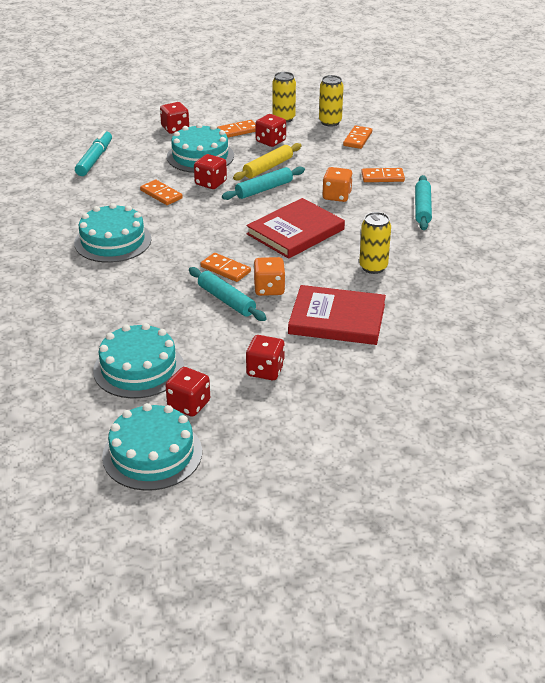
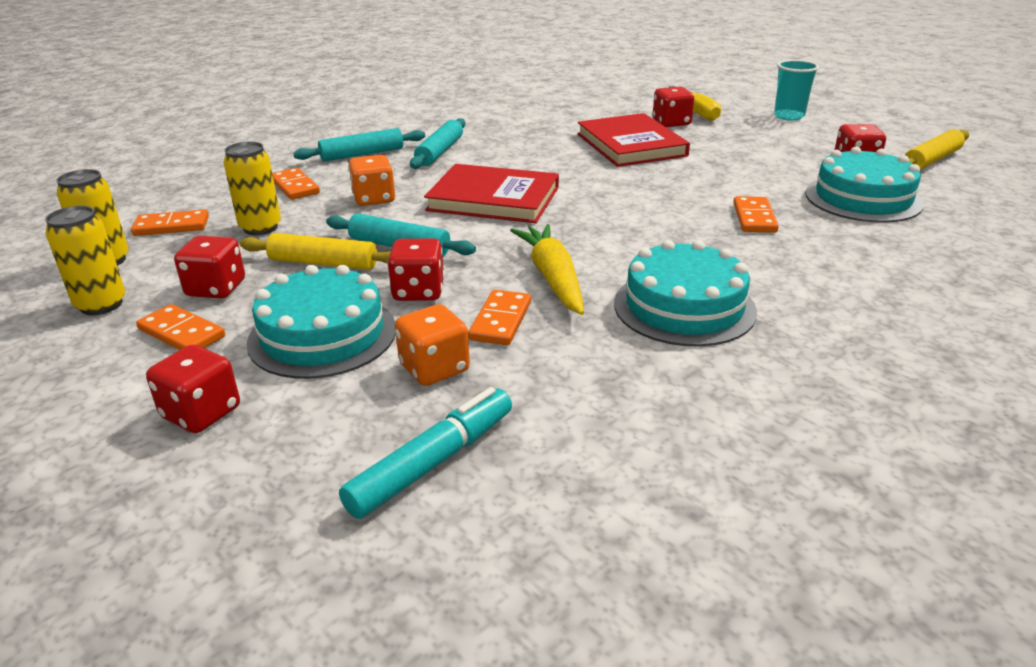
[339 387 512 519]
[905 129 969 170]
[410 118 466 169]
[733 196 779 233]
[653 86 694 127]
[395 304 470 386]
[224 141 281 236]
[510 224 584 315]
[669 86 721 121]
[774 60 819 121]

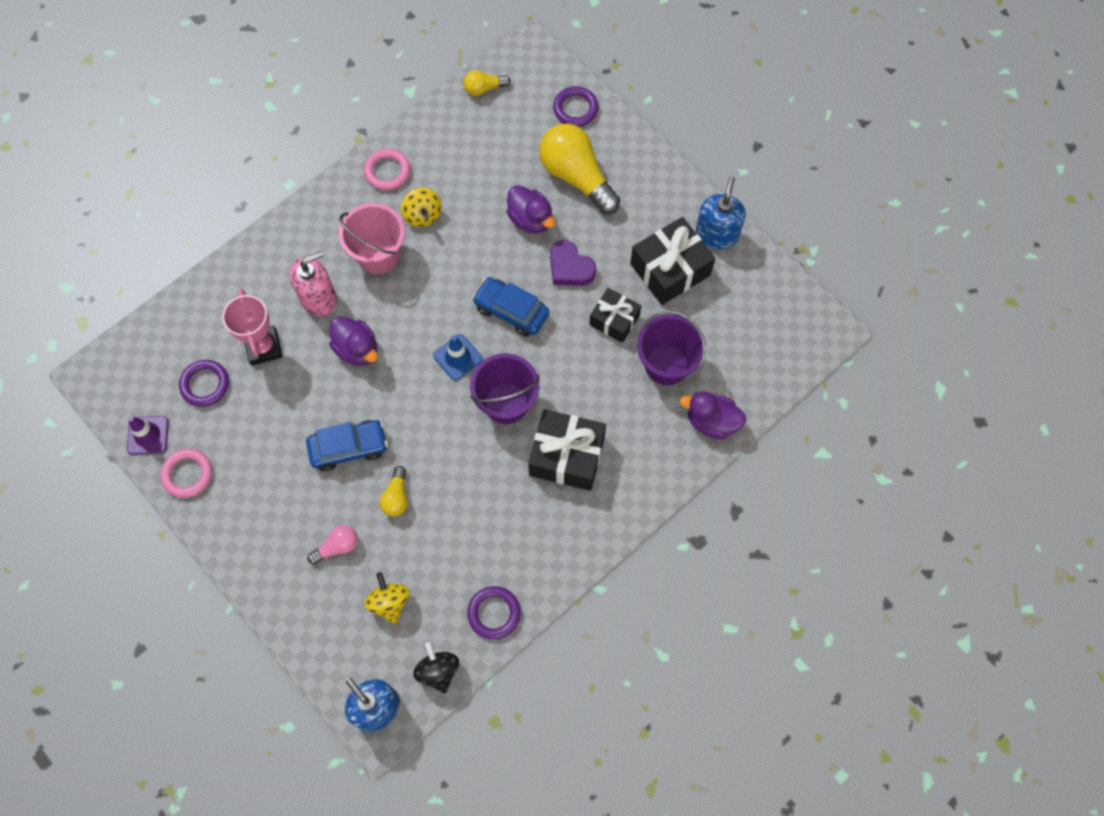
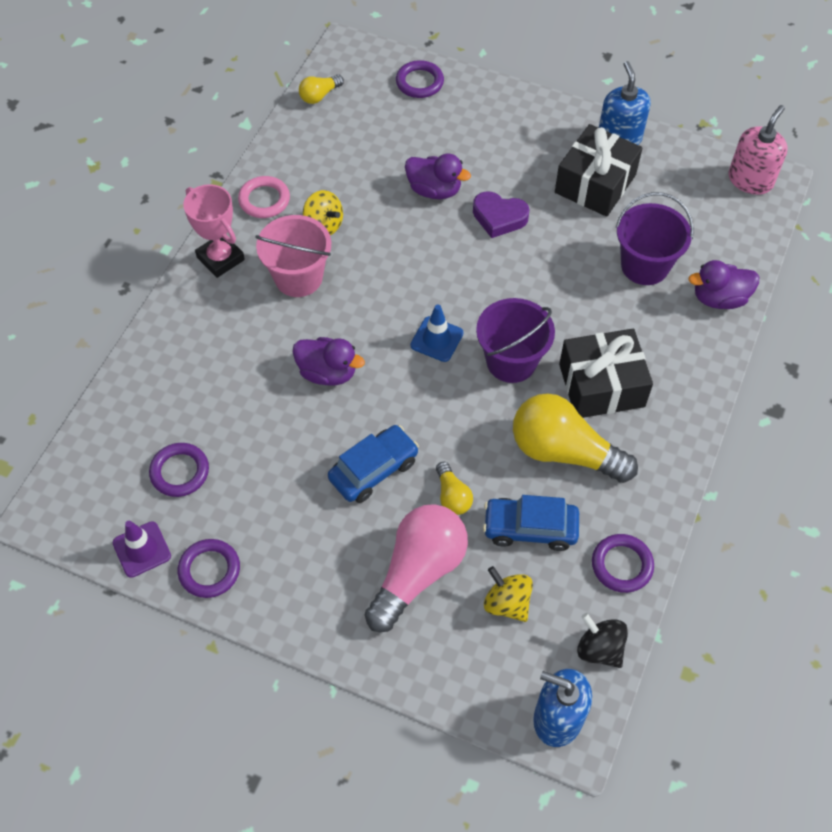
[178 539 240 598]
[183 184 245 278]
[729 105 788 195]
[365 504 468 632]
[483 495 579 551]
[513 393 638 483]
[589 288 641 343] (first image)

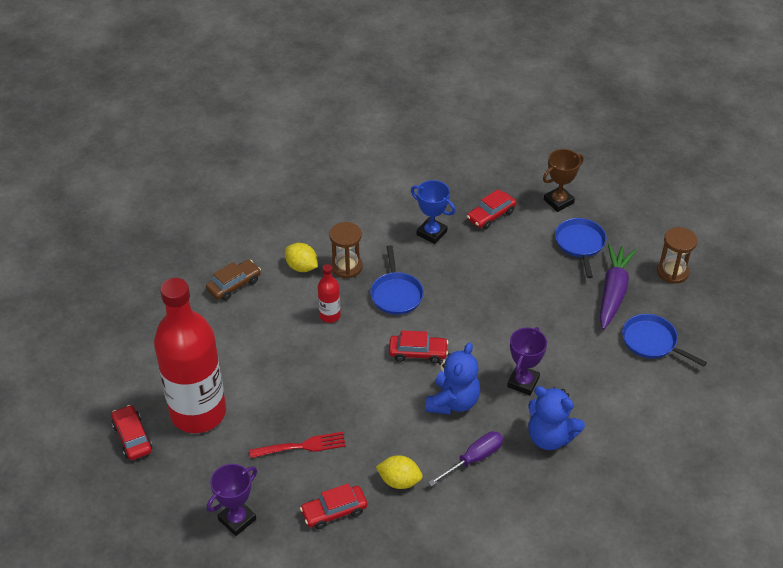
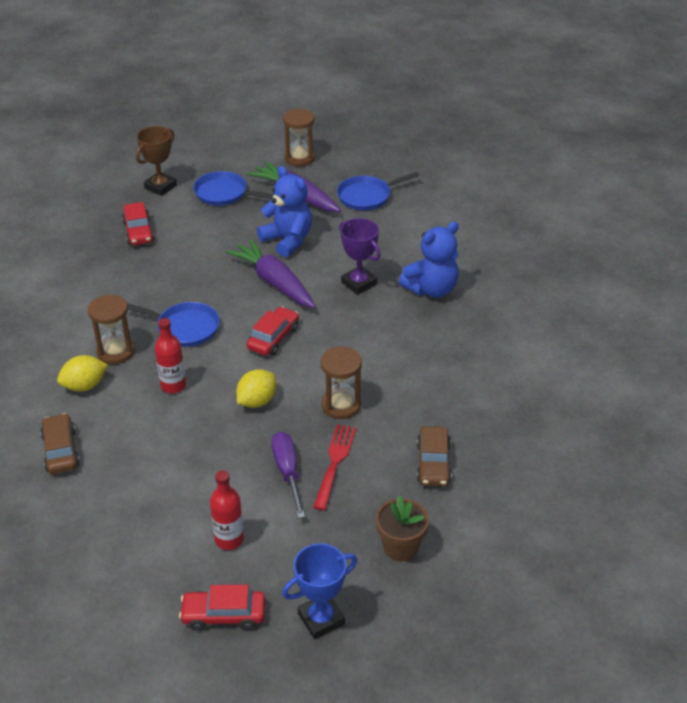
[210 470 244 550]
[376 495 429 561]
[417 426 452 486]
[236 369 276 408]
[282 543 357 639]
[257 166 312 257]
[272 432 305 518]
[136 126 177 196]
[226 239 316 308]
[320 346 362 419]

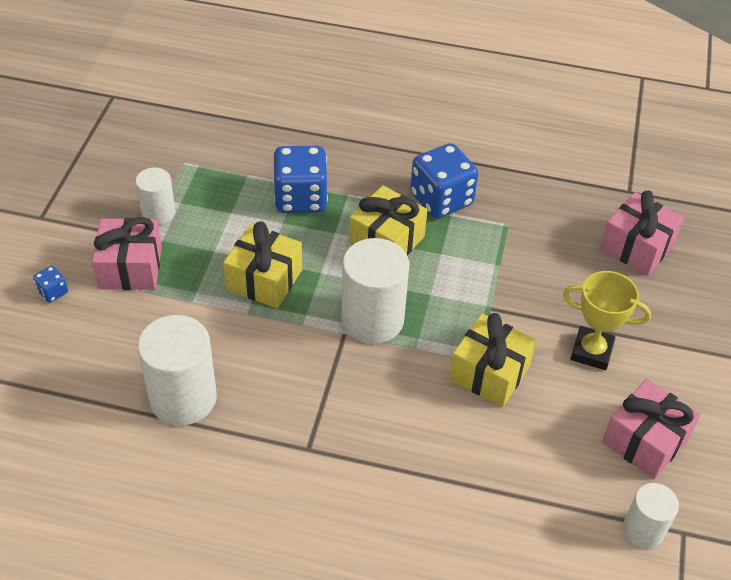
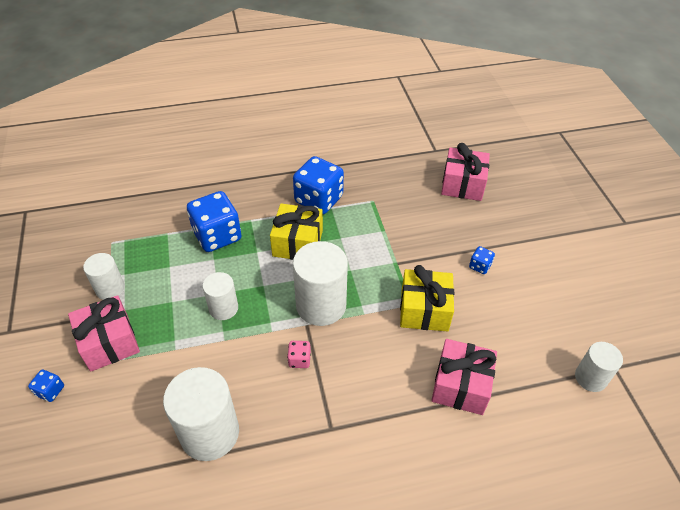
[203 272 238 320]
[469 246 495 274]
[431 339 497 415]
[287 341 311 368]

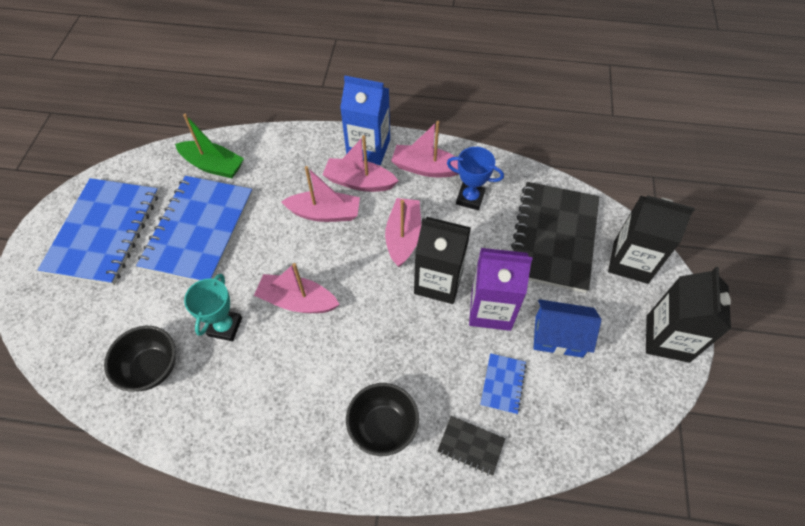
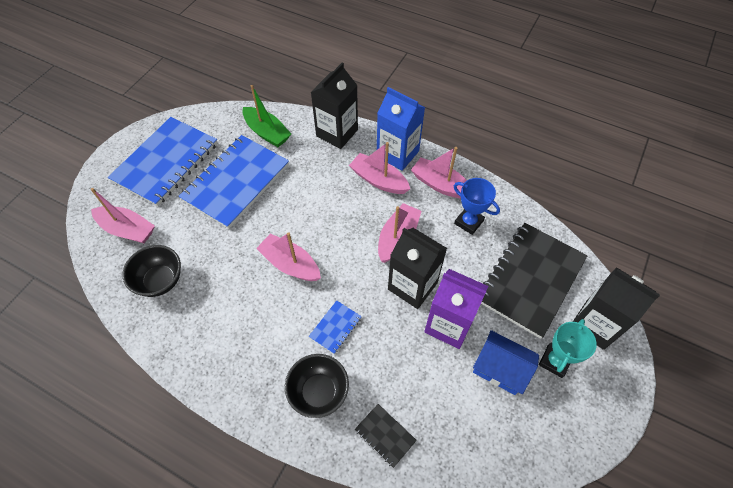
[539 319 597 378]
[91 188 155 243]
[309 300 362 354]
[311 63 358 149]

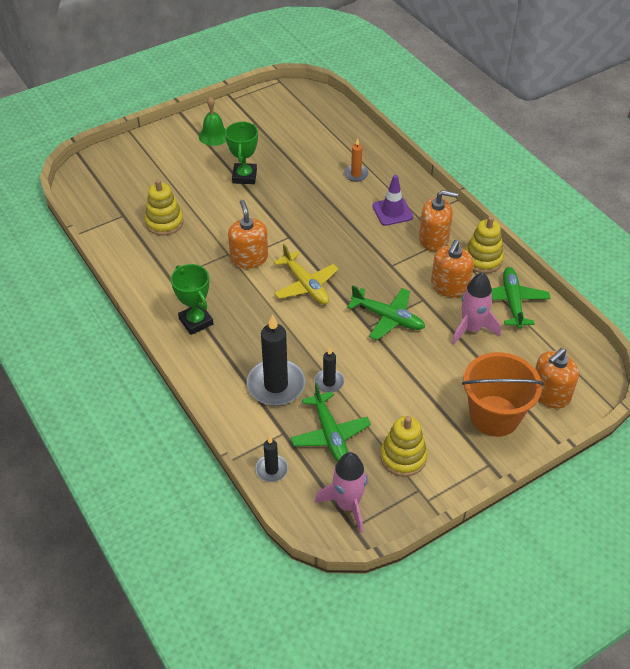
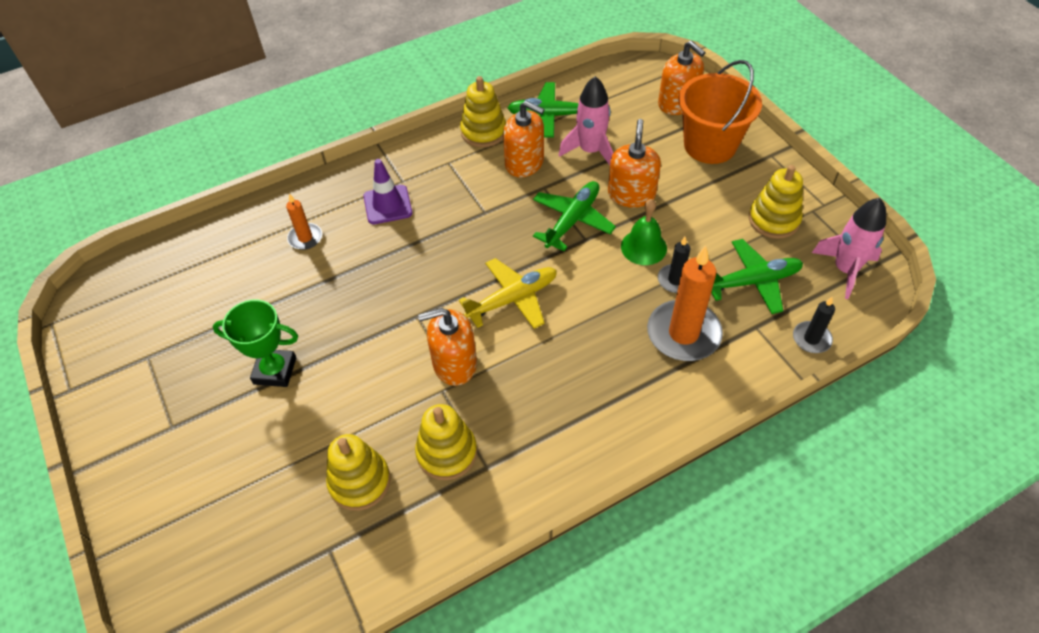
[171 264 213 335] (first image)
[621 199 667 265]
[647 246 723 361]
[608 119 661 208]
[415 404 477 480]

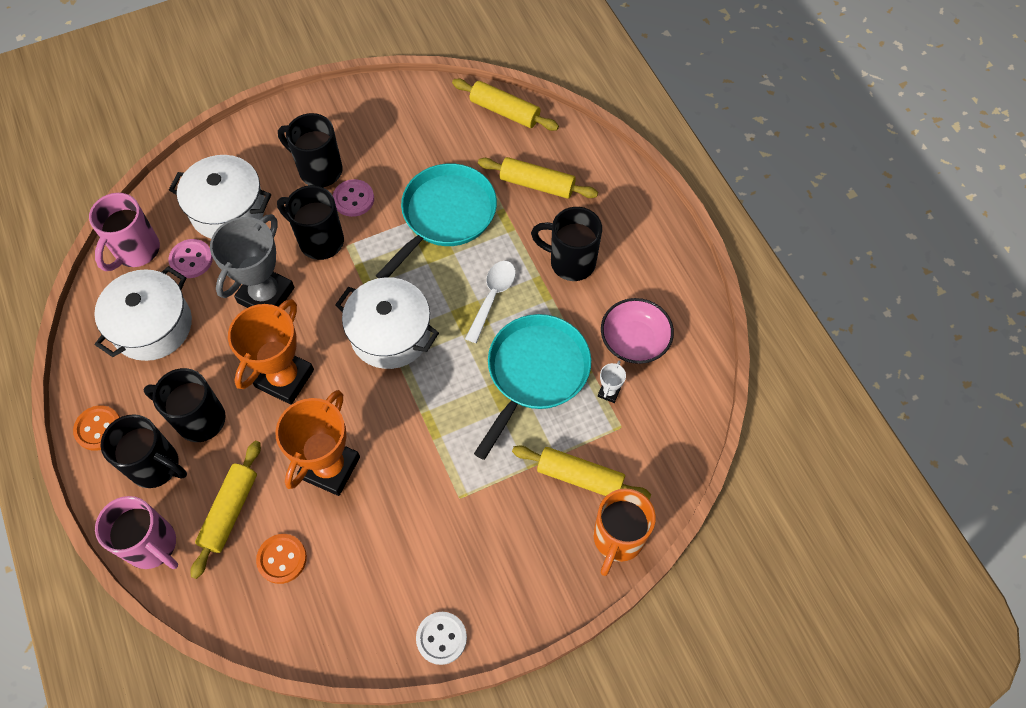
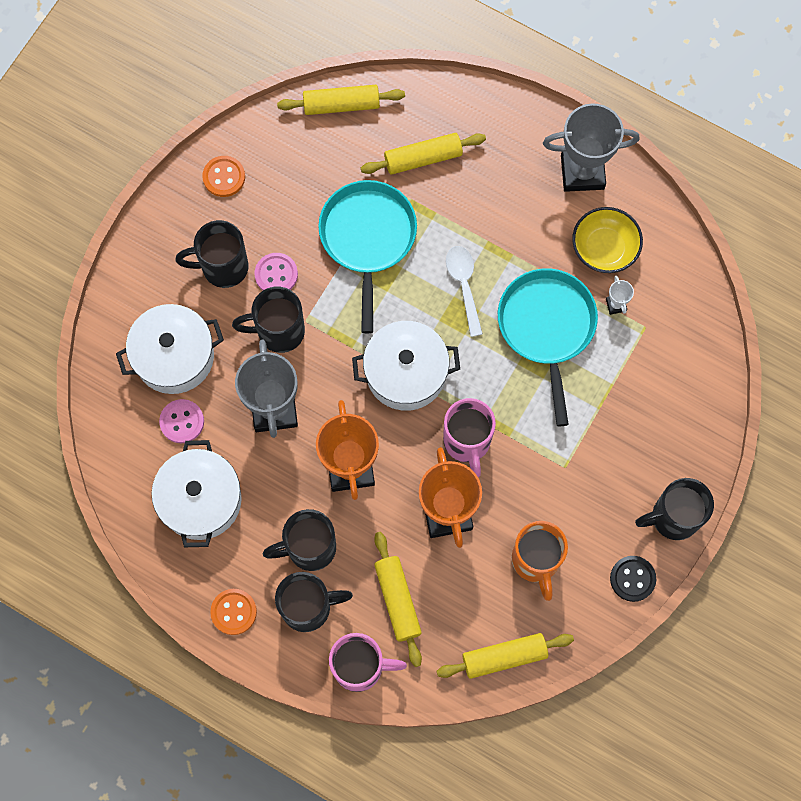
[443 398 496 477]
[202 156 245 197]
[610 556 656 602]
[437 633 574 679]
[635 478 714 540]
[512 521 568 601]
[572 207 643 273]
[543 103 640 192]

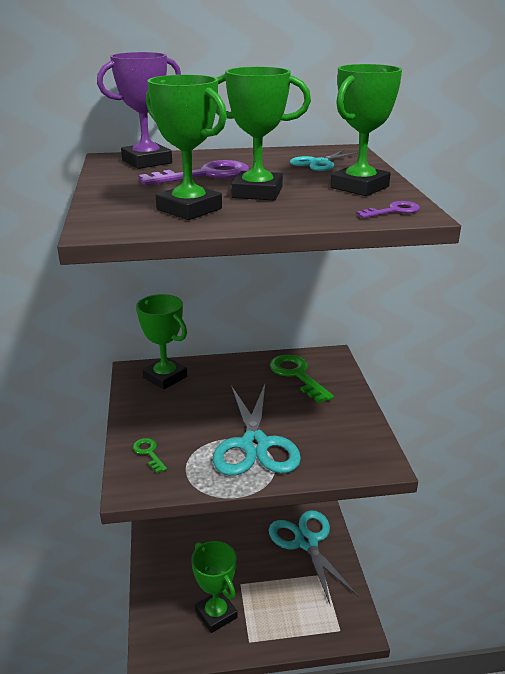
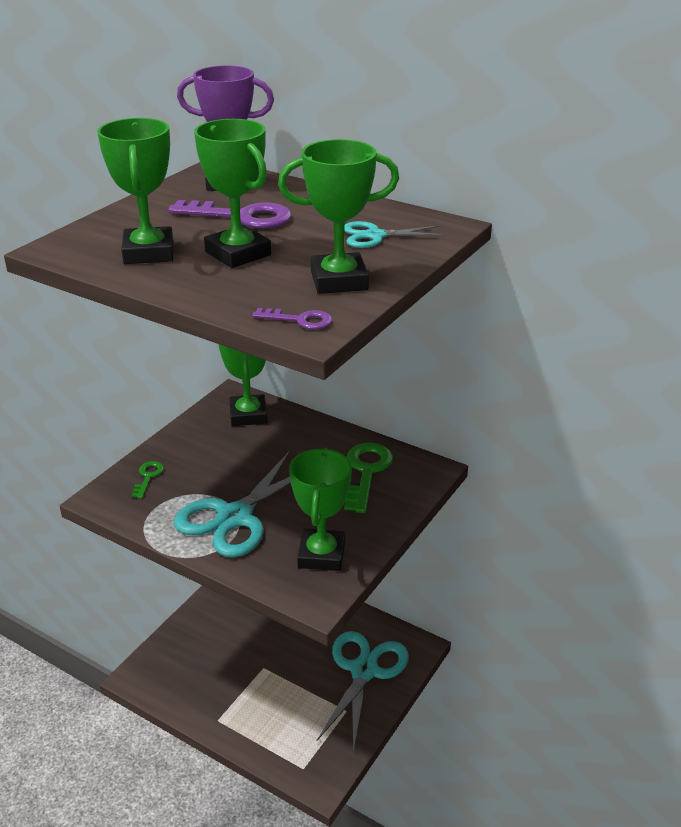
[289 448 352 571]

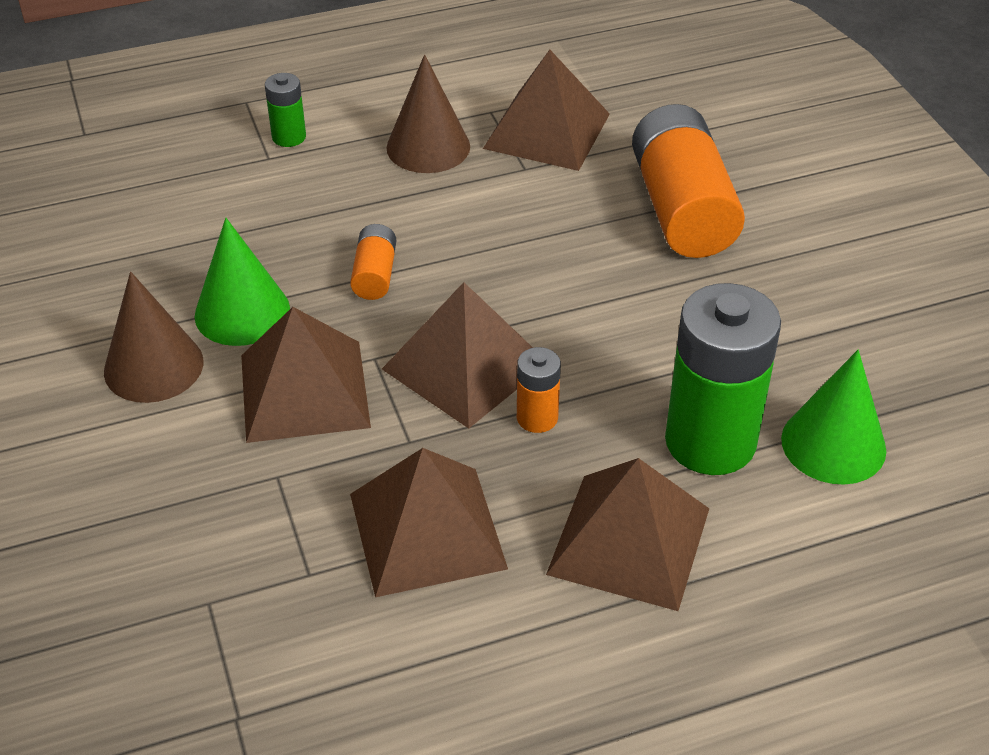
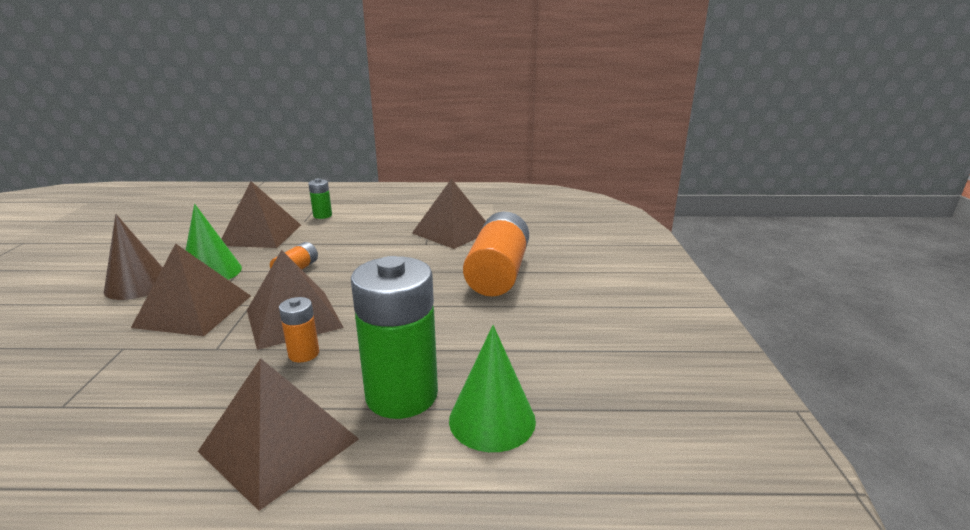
[221 181 301 248]
[387 55 470 173] (first image)

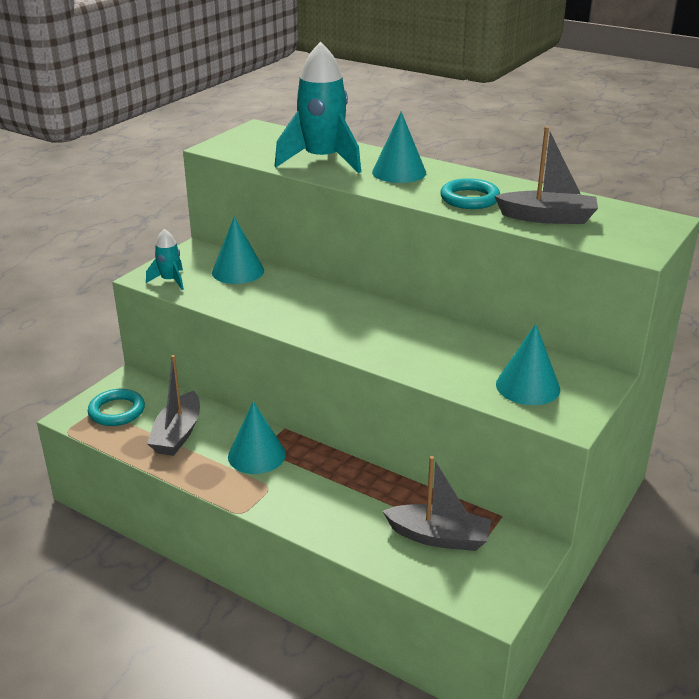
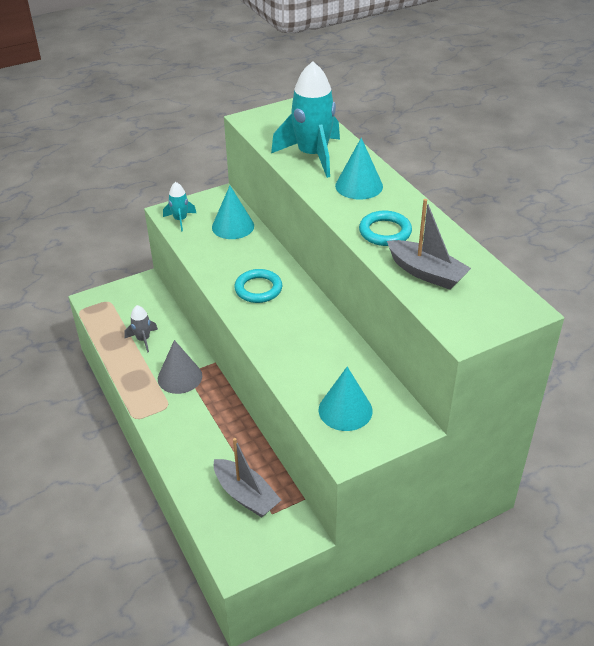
[234 269 282 303]
[124 305 158 353]
[158 340 202 394]

